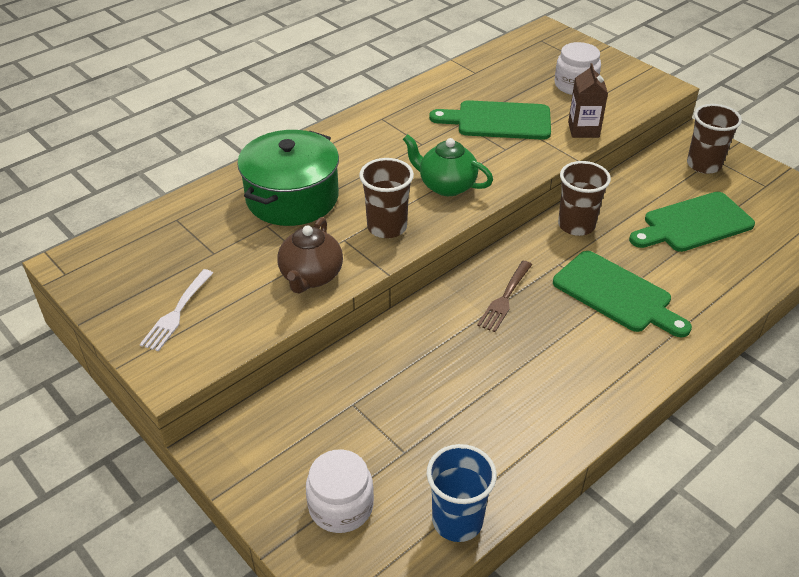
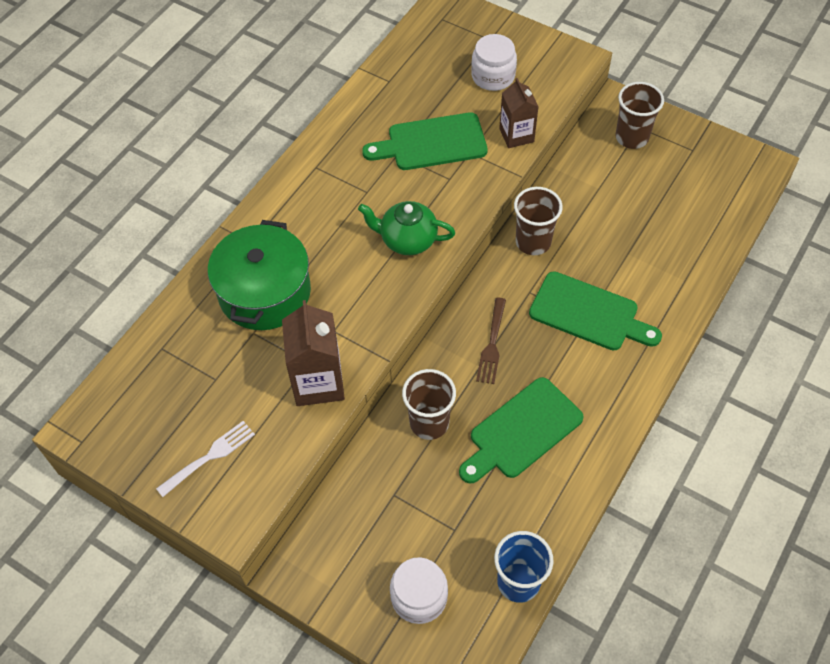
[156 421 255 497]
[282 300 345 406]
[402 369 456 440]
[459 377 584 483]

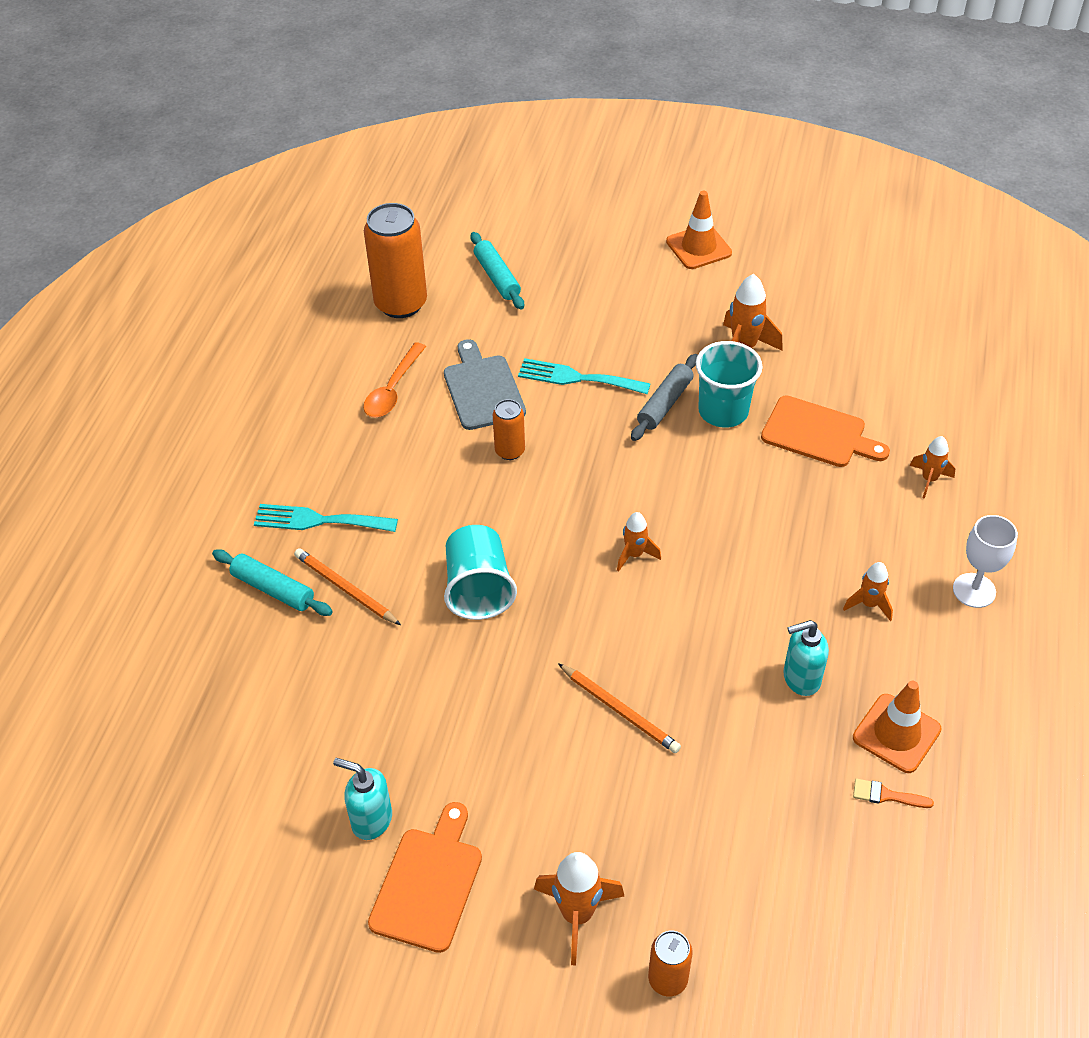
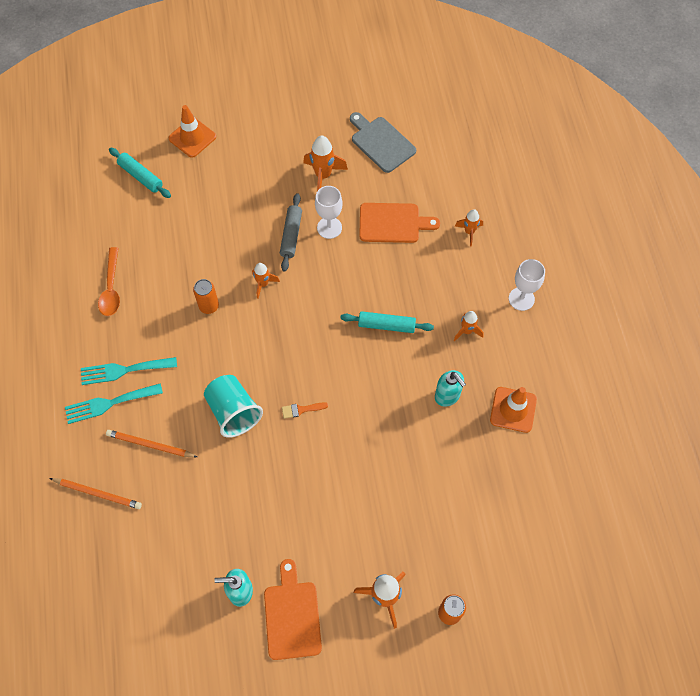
[341 311 434 333]
[364 203 427 318] (first image)
[350 112 416 173]
[81 357 177 385]
[49 478 142 509]
[252 263 280 299]
[169 105 216 158]
[315 186 343 239]
[435 370 466 406]
[282 402 328 419]

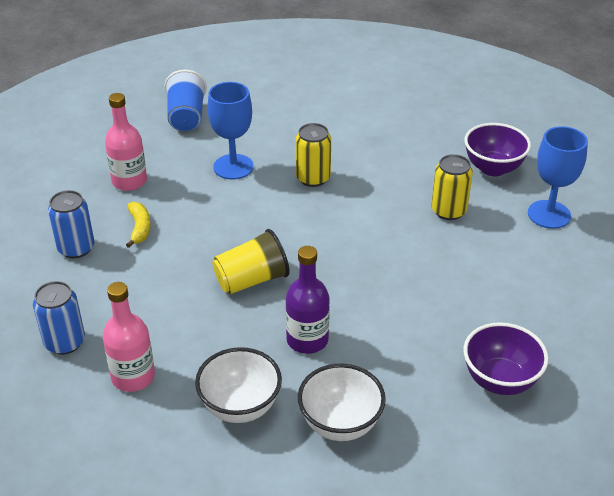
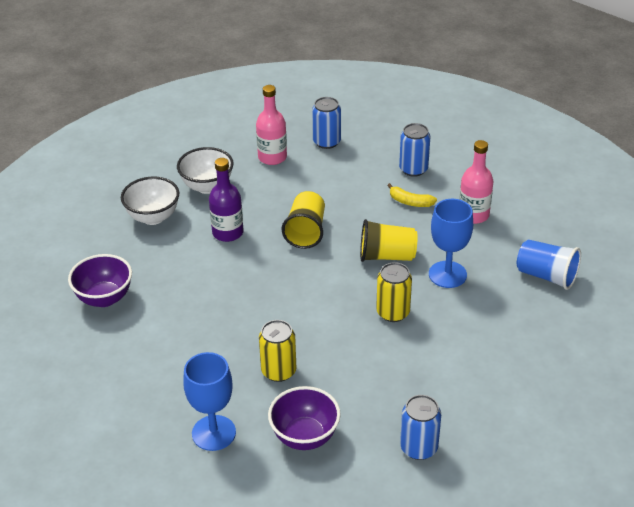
[360 219 418 262]
[400 395 441 460]

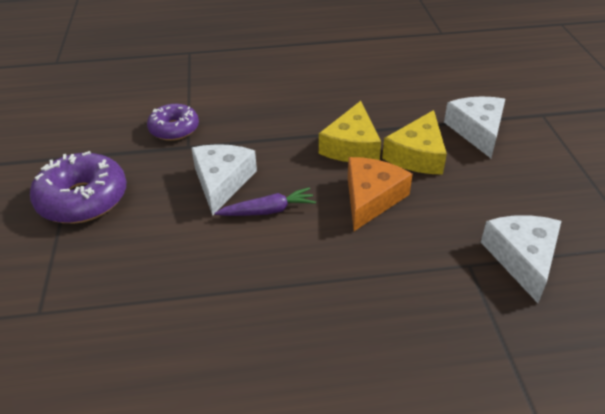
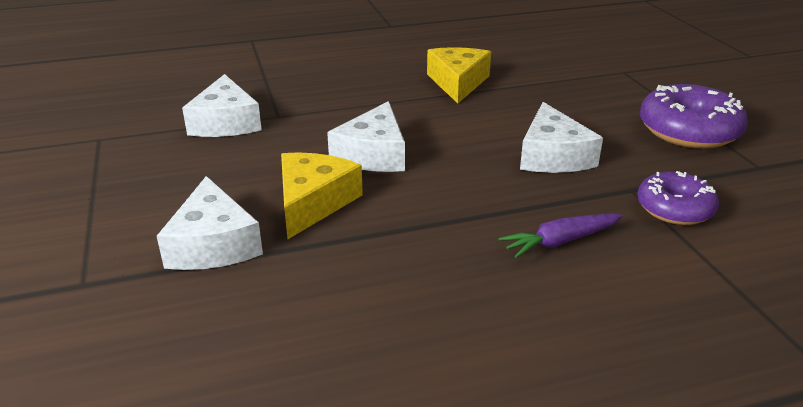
[498 214 623 258]
[427 47 491 104]
[327 101 405 172]

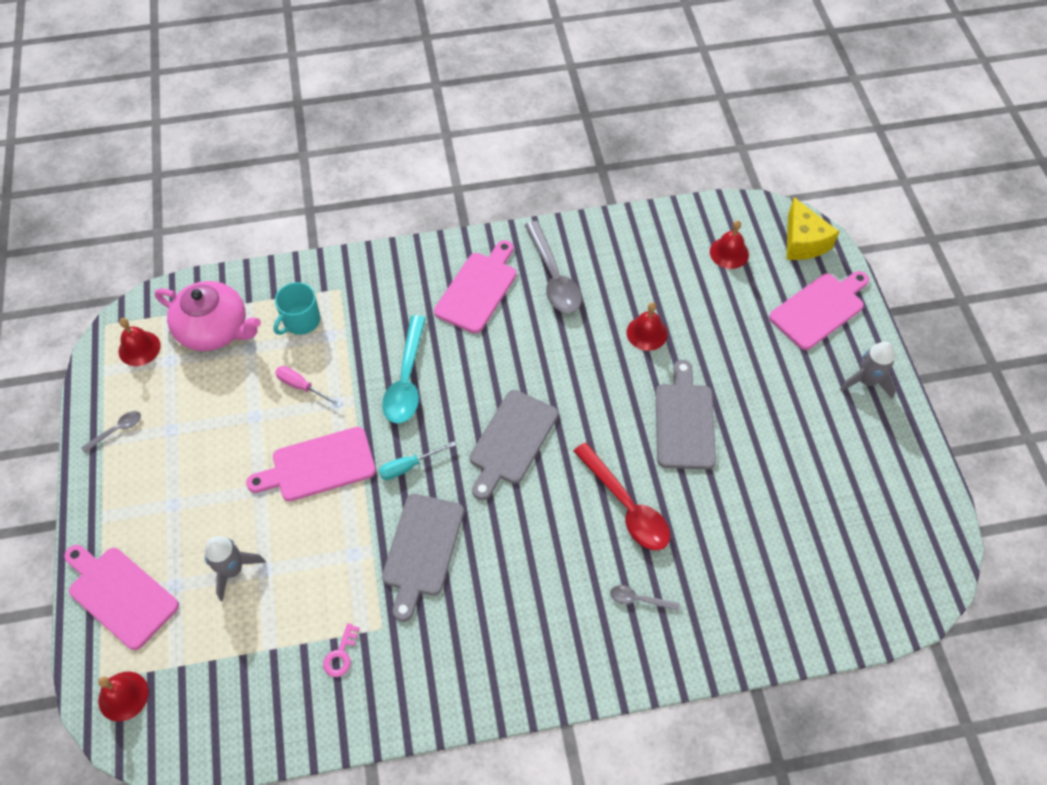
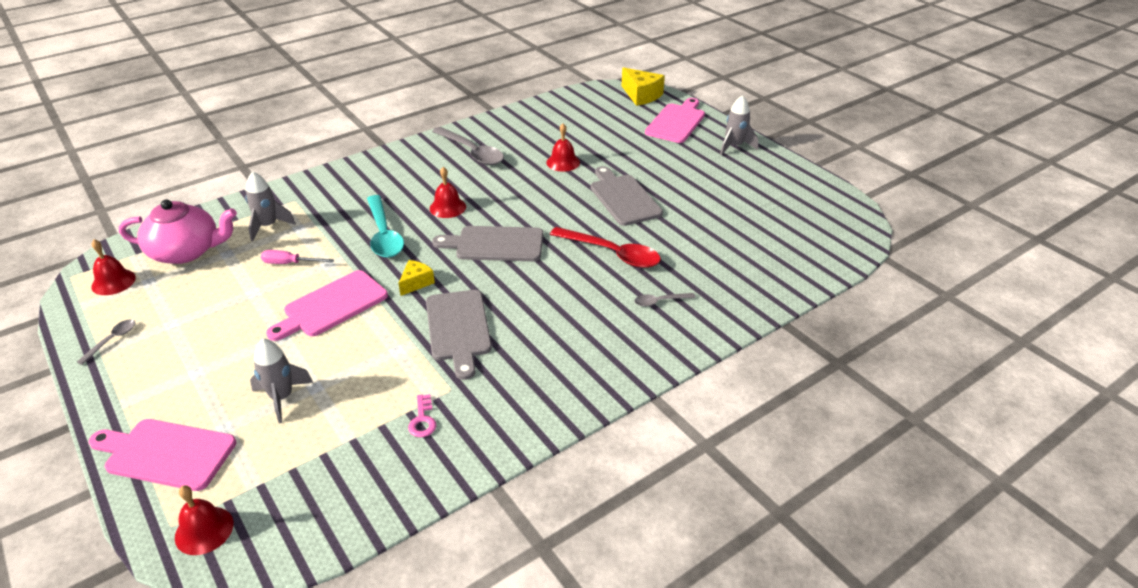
[245 171 296 241]
[398 260 435 296]
[434 240 517 334] (first image)
[432 226 543 261]
[430 167 466 218]

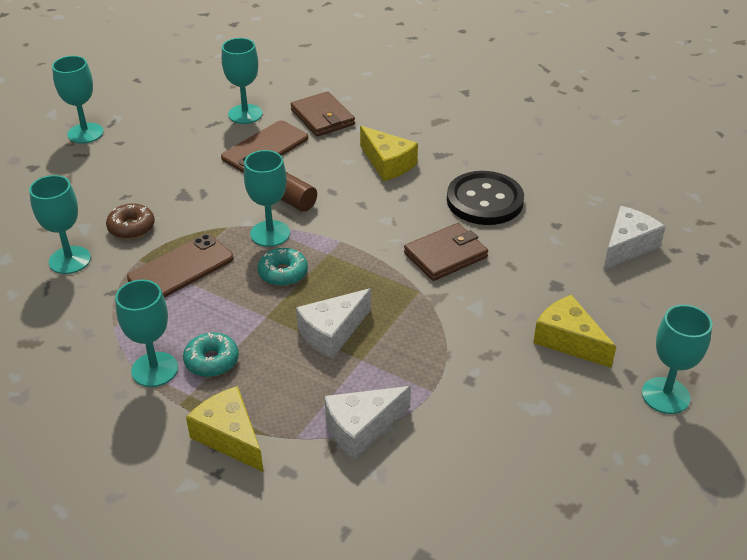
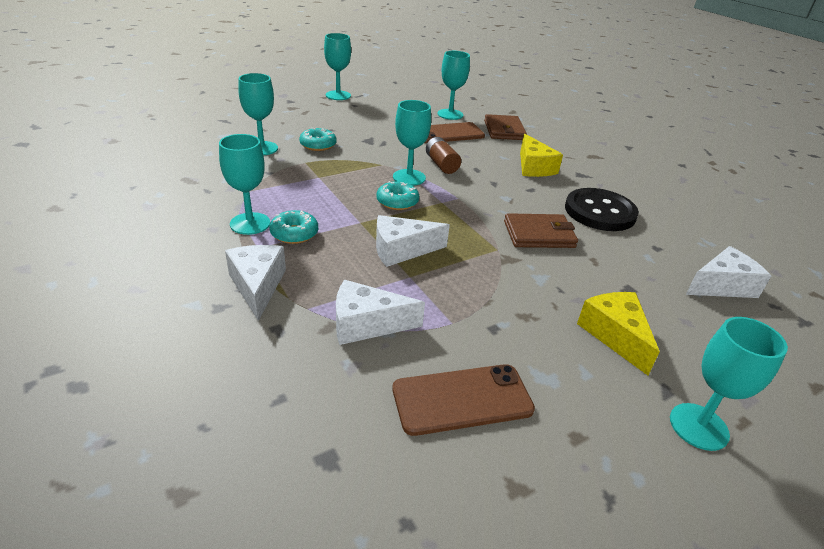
[299 128 337 151]
[392 364 535 436]
[225 245 286 321]

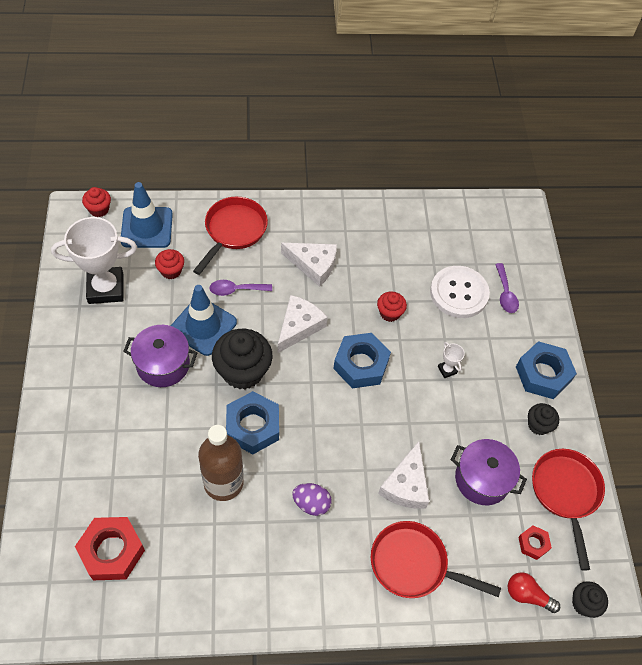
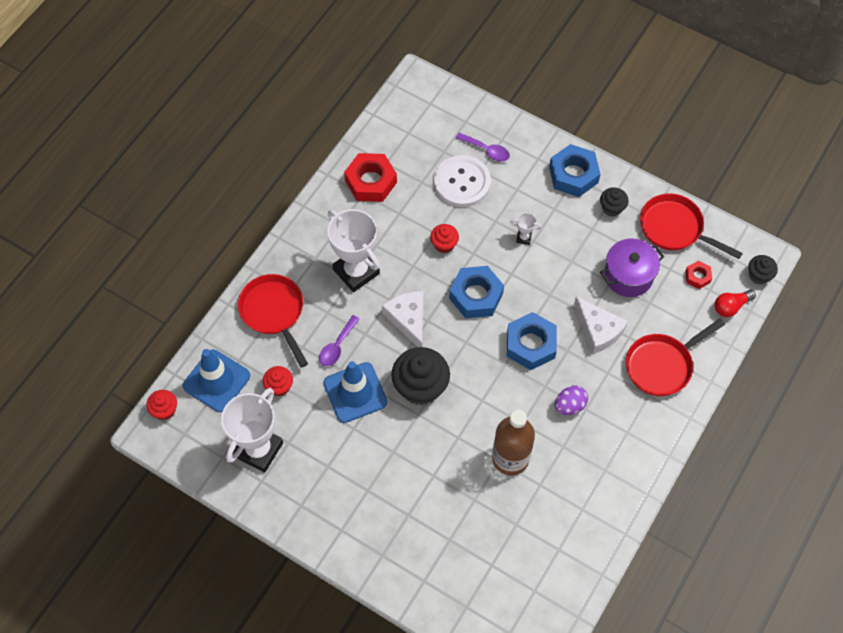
[344 153 397 202]
[123 325 197 387] (first image)
[507 312 557 370]
[327 209 380 292]

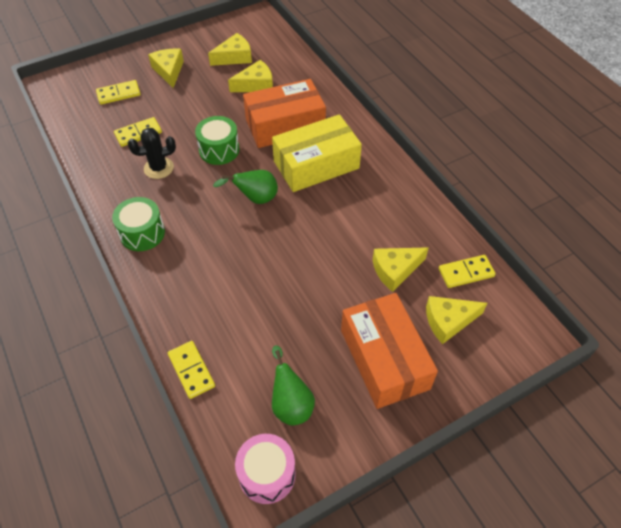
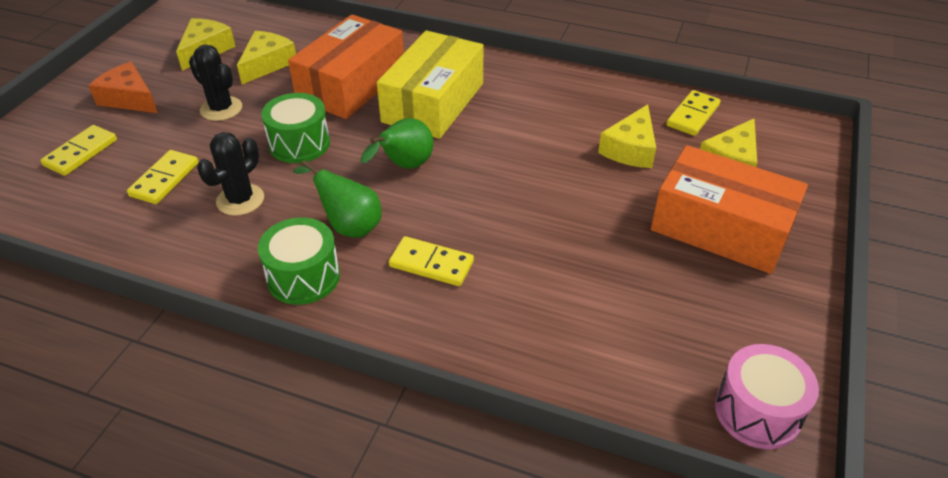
[88 62 158 113]
[389 236 474 286]
[293 160 382 238]
[189 44 242 121]

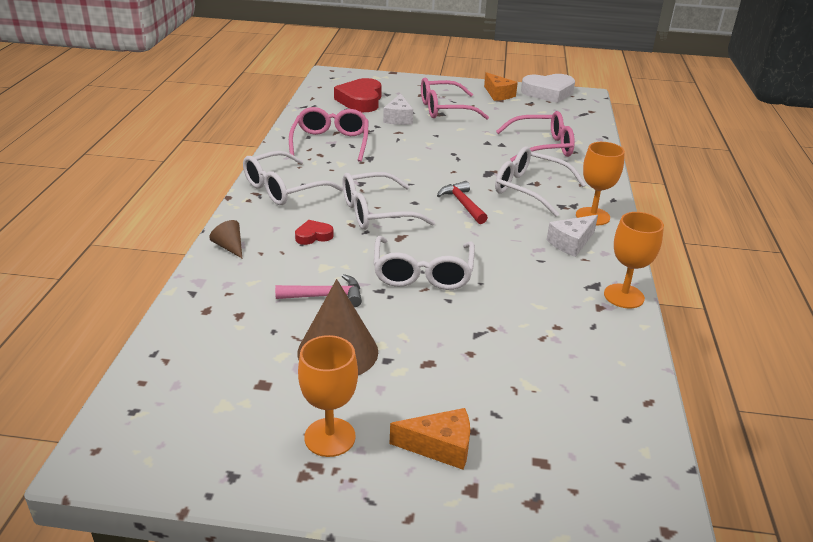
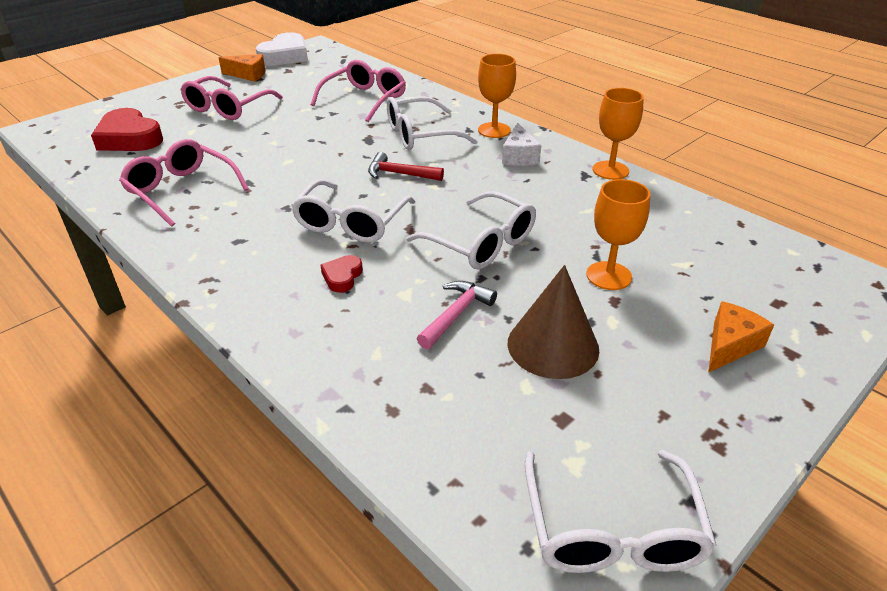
[209 220 242 258] (first image)
[525 450 717 573]
[586 179 651 290]
[383 93 413 125] (first image)

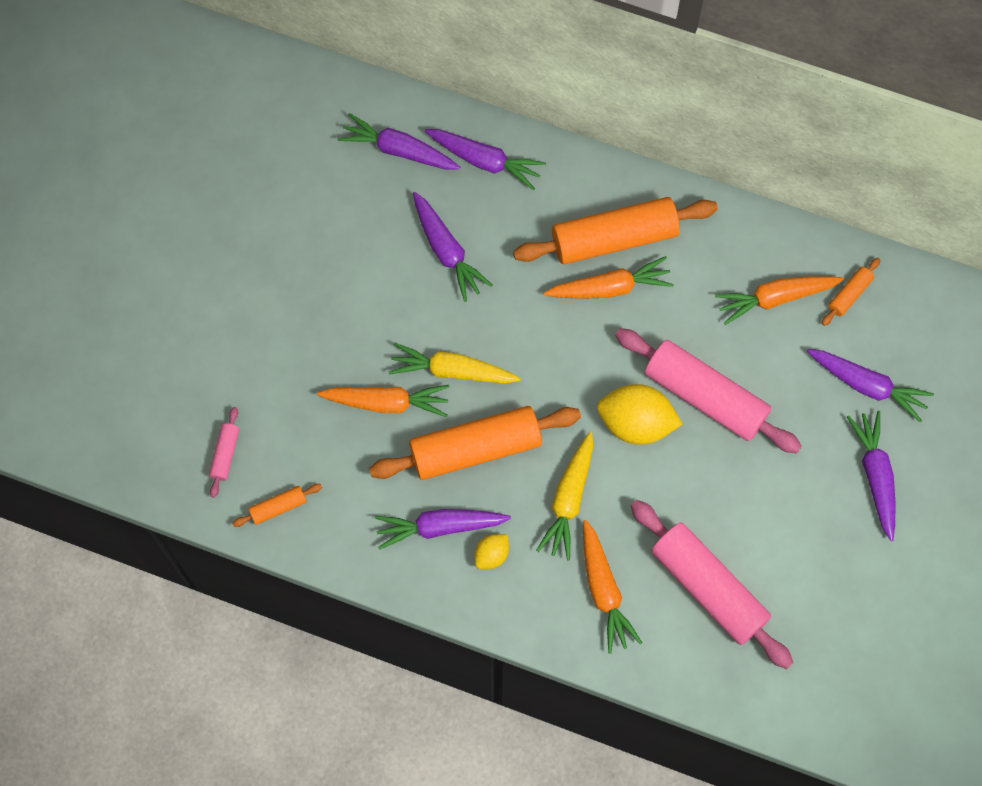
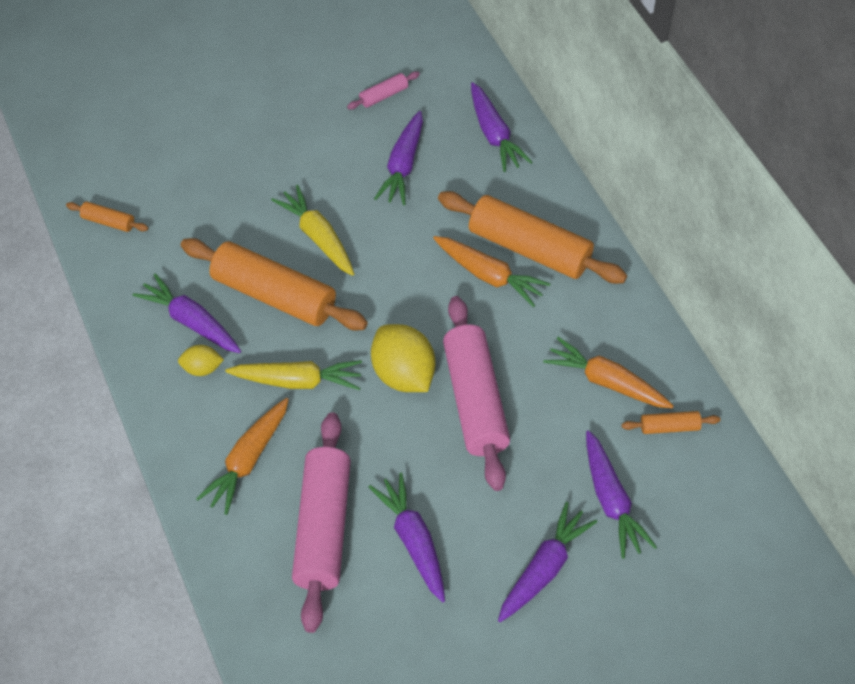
[347 71 420 109]
[317 385 449 417] (first image)
[369 473 445 603]
[225 360 362 390]

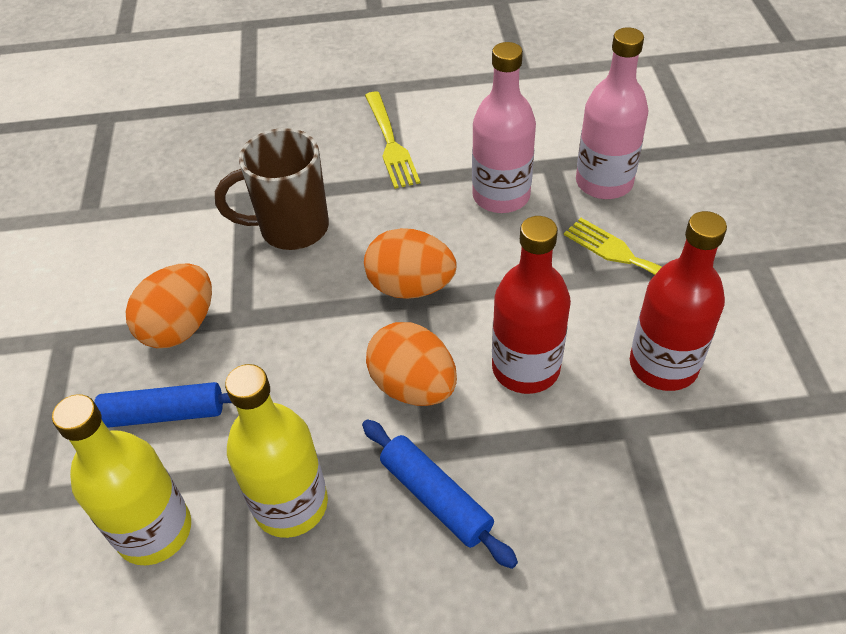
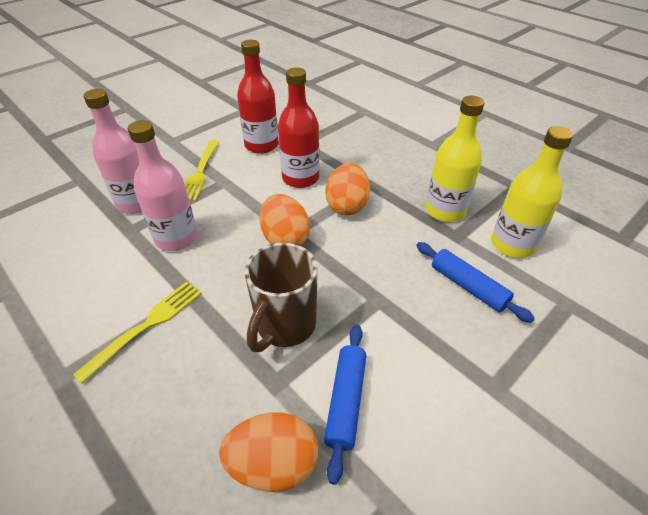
[219 412 319 492]
[245 243 318 352]
[324 325 366 485]

